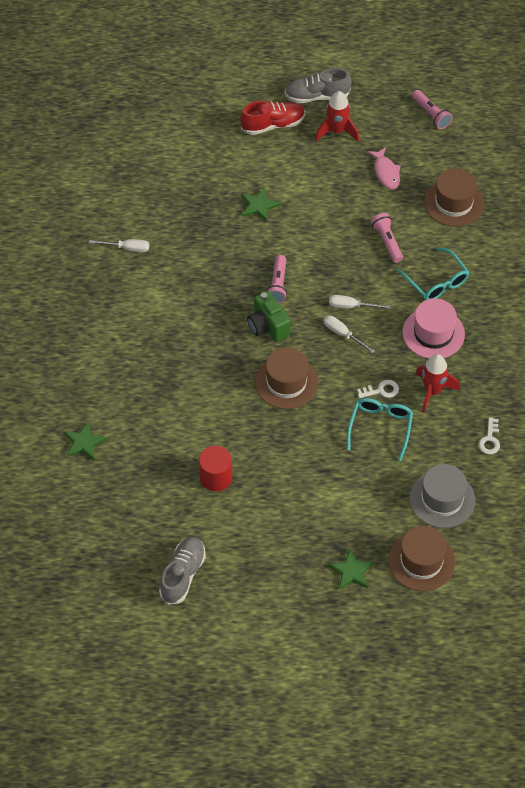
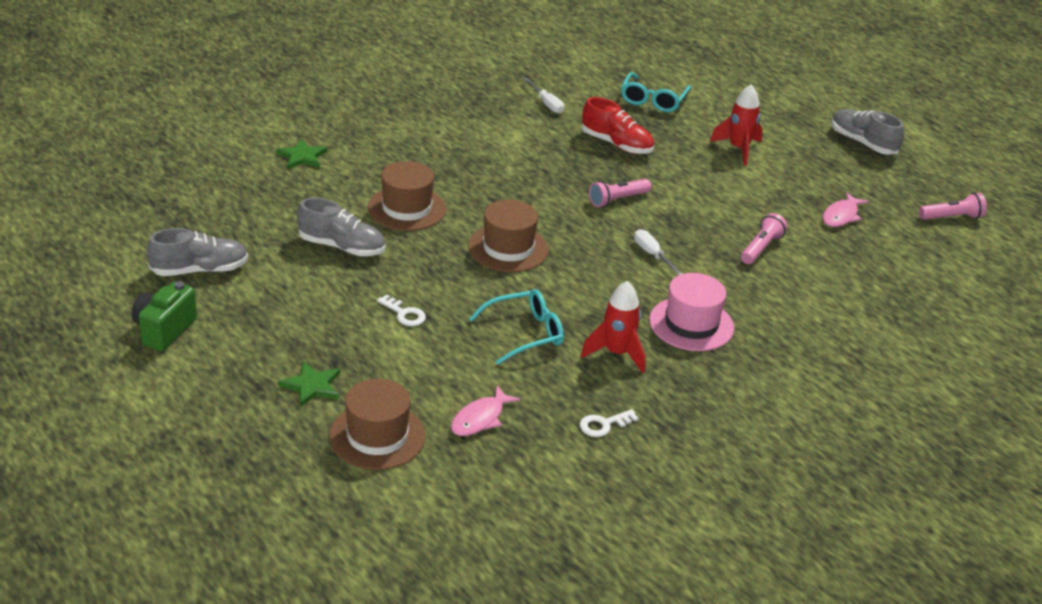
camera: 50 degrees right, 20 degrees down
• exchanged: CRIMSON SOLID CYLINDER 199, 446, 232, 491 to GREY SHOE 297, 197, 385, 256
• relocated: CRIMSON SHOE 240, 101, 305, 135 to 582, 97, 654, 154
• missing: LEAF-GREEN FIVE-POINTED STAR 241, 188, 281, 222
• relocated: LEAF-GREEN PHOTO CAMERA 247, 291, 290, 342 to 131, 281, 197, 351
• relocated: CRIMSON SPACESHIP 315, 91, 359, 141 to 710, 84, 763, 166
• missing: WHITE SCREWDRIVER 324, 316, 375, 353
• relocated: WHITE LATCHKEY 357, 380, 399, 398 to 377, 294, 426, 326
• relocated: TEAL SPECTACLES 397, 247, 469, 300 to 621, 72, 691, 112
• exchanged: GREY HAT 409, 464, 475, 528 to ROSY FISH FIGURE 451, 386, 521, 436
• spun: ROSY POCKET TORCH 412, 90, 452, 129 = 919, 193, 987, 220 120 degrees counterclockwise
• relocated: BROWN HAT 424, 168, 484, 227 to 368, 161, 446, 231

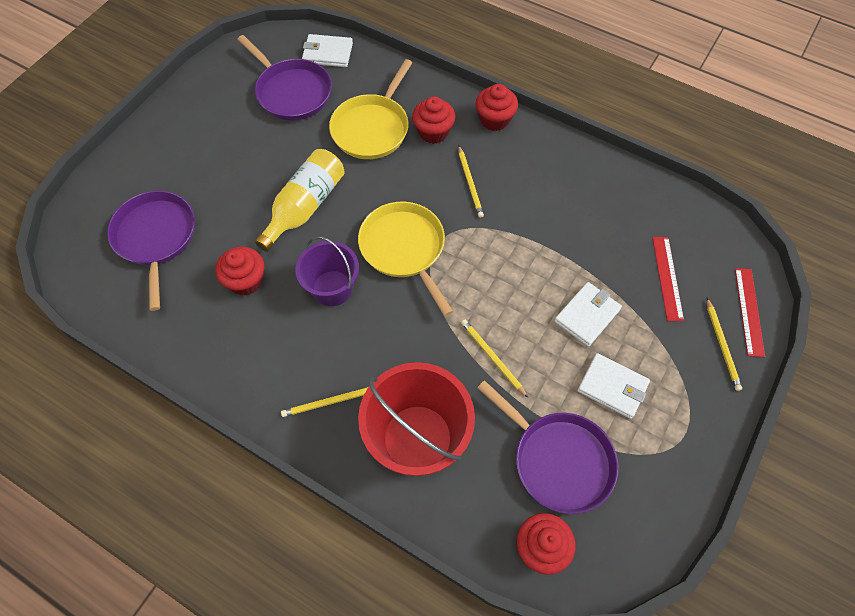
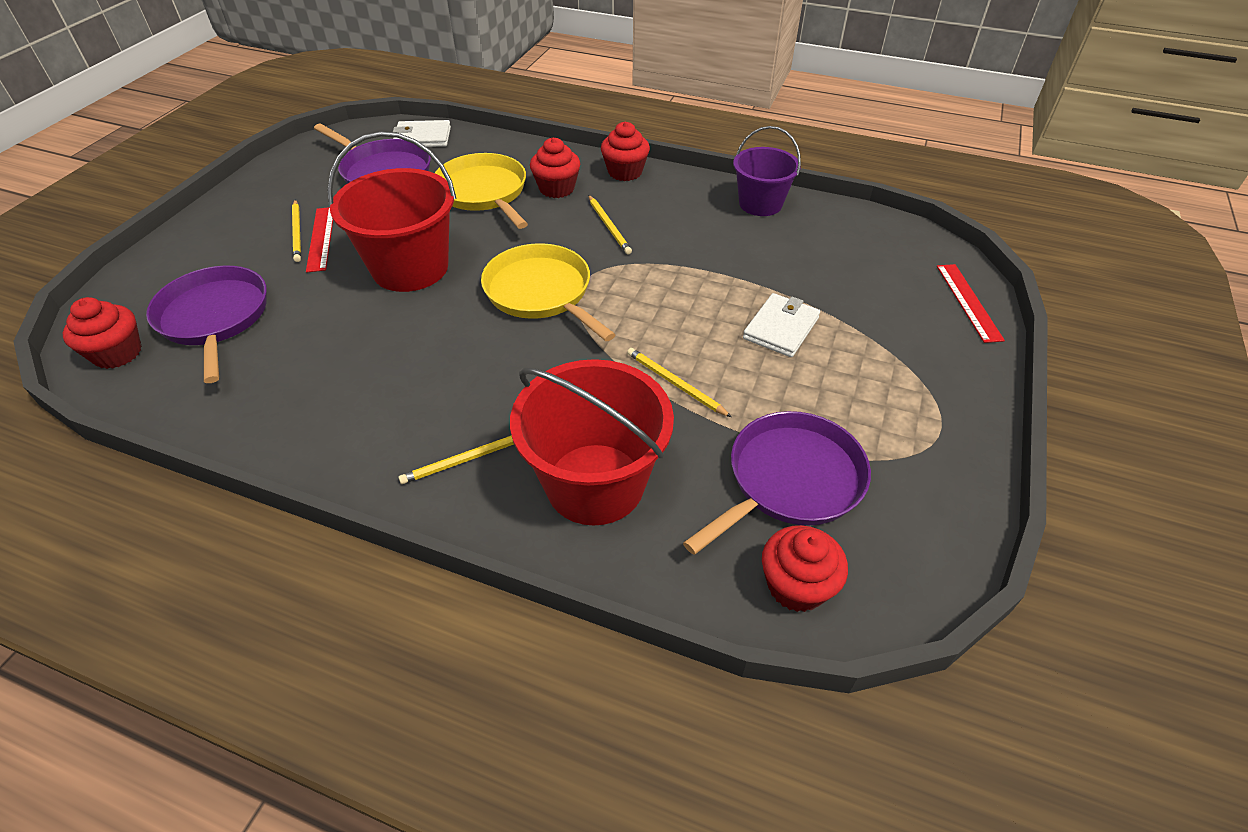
camera: 10 degrees left, 15 degrees down
• relocated: CRIMSON FAIRY CAKE 215, 247, 264, 295 to 62, 297, 142, 369
• exchanged: YELLOW FLASK 255, 149, 345, 252 to CRIMSON BUCKET 327, 132, 456, 292
• relocated: PURPLE BUCKET 295, 236, 359, 306 to 733, 126, 801, 216
• spun: YELLOW FRYING PAN 329, 59, 412, 159 = 435, 153, 528, 229 135 degrees clockwise
• spun: PURPLE FRYING PAN 477, 380, 618, 514 = 683, 411, 871, 555 75 degrees counterclockwise
• missing: WHITE CARD WALLET 577, 353, 650, 419
• relocated: CRIMSON RULER 652, 237, 684, 321 to 306, 207, 333, 273
• relocated: YELLOW LEAD PENCIL 707, 298, 742, 391 to 292, 199, 301, 262

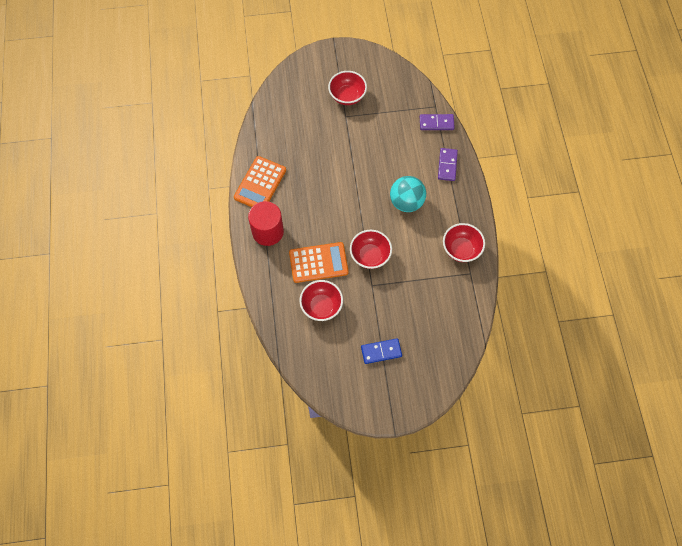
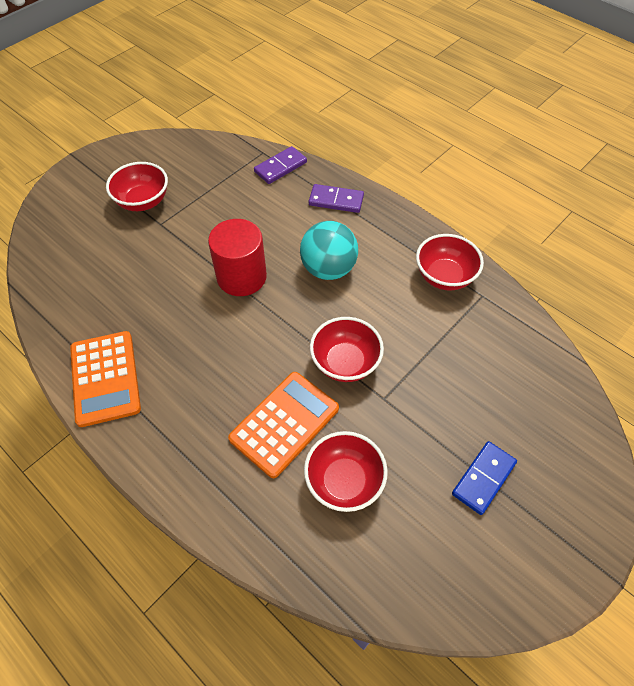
camera: 40 degrees left, 10 degrees down
• relocated: CRIMSON SOLID CYLINDER 248, 201, 284, 246 to 208, 219, 267, 296
• spun: PURPLE DOMINO 438, 148, 458, 181 = 309, 184, 364, 213 45 degrees counterclockwise

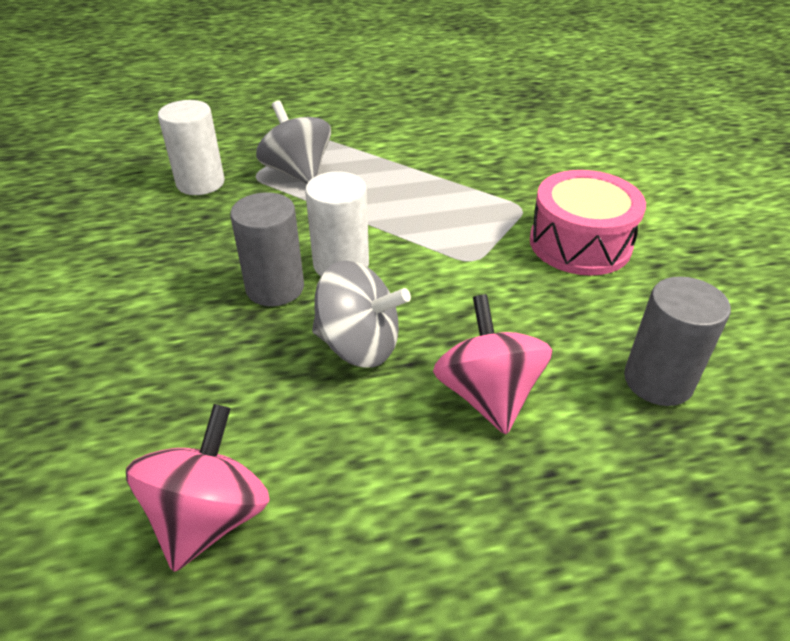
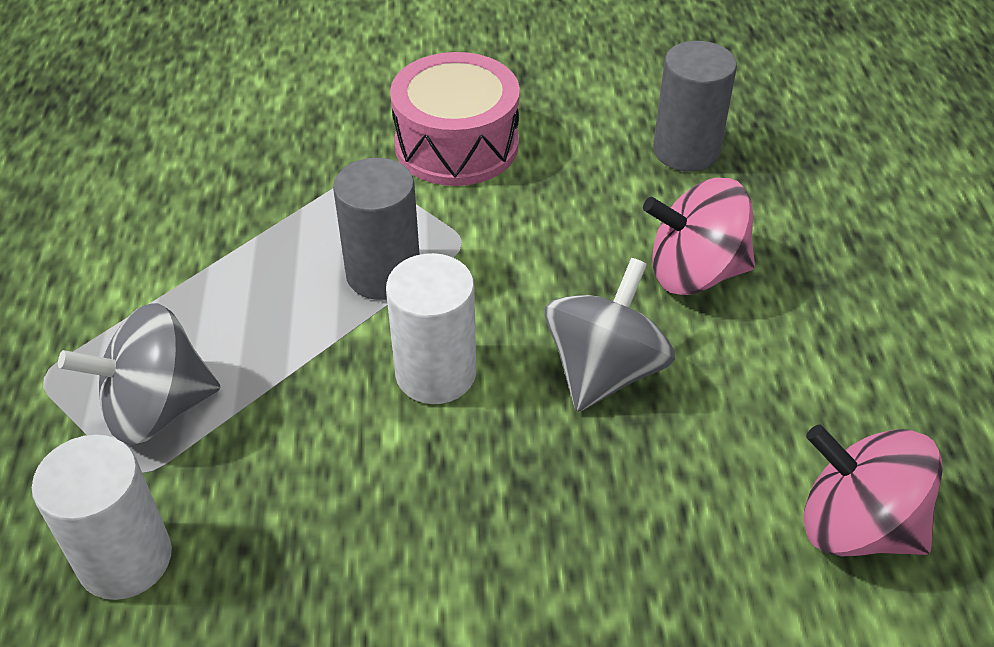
camera: 80 degrees left, 5 degrees up
• relocated: GREY SOLID CYLINDER 230, 192, 304, 306 to 333, 158, 420, 300

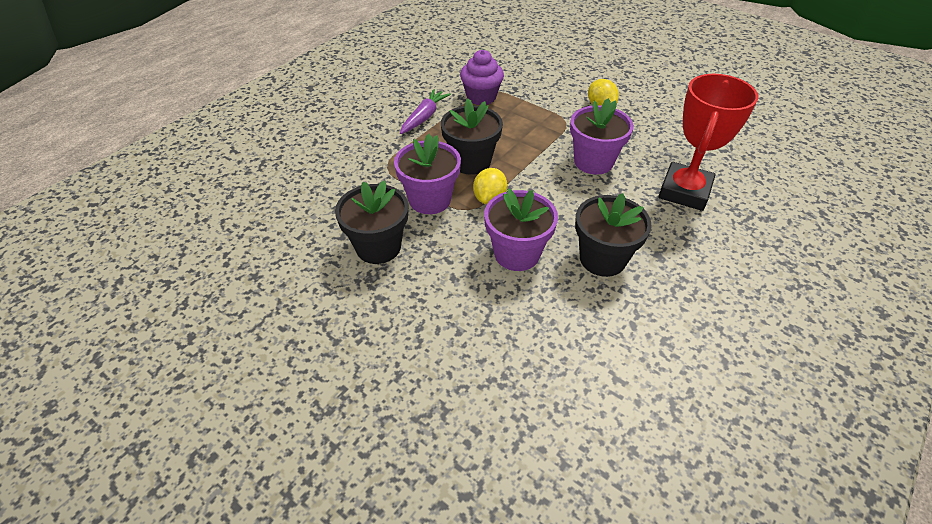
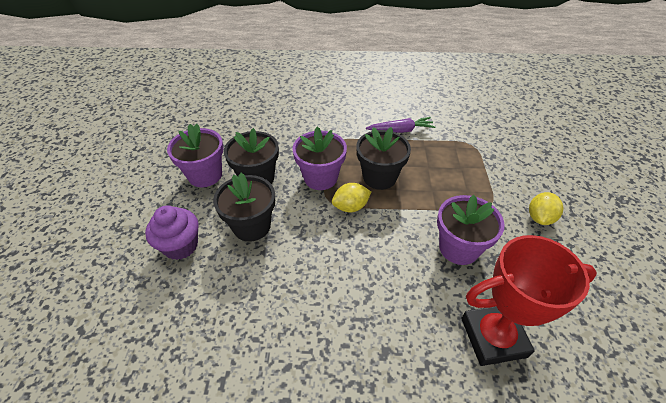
camera: 55 degrees right, 0 degrees up
• relocated: PURPLE FAIRY CAKE 460, 50, 504, 105 to 145, 205, 199, 260
• relocated: PURPLE FLOWER POT 484, 189, 558, 271 to 167, 124, 223, 187
• relocated: BLACK FLOWER POT 575, 193, 652, 277 to 213, 173, 275, 242

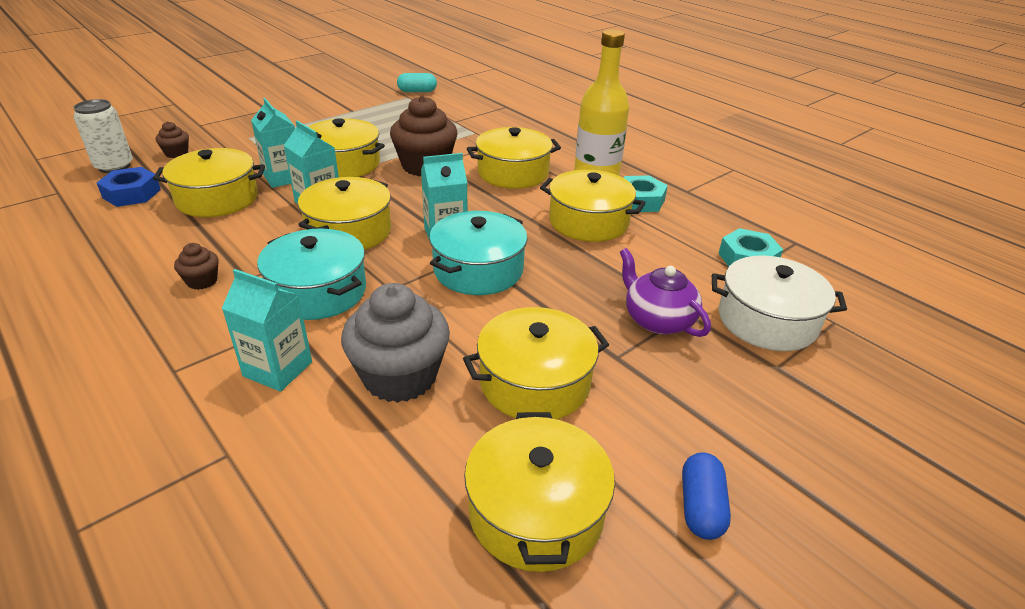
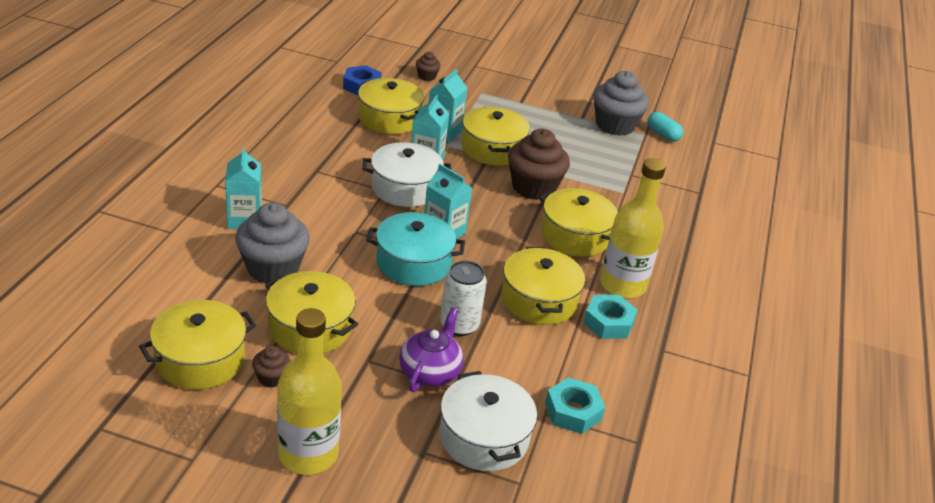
camera: 55 degrees right, 0 degrees up
• relocated: WHITE TIN 73, 99, 133, 173 to 440, 261, 487, 336
• relocated: BROWN FAIRY CAKE 174, 243, 219, 290 to 252, 346, 291, 388
• missing: TEAL POT 257, 228, 366, 320
• colour: YELLOW POT 298, 177, 391, 250 to WHITE POT 363, 142, 451, 207
• missing: BLUE CAPSULE 682, 452, 731, 540
• appeared: YELLOW FLASK 277, 308, 342, 475
• appeared: GREY FAIRY CAKE 594, 71, 649, 136

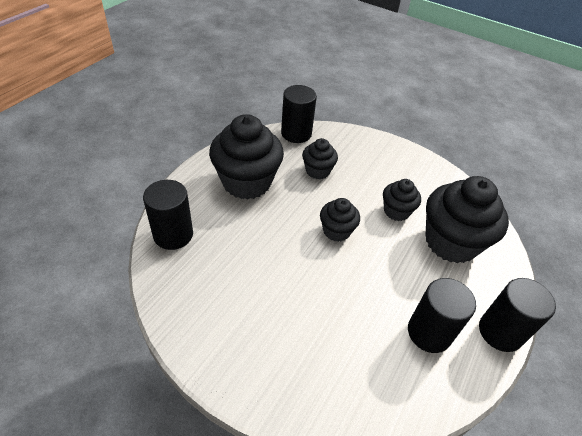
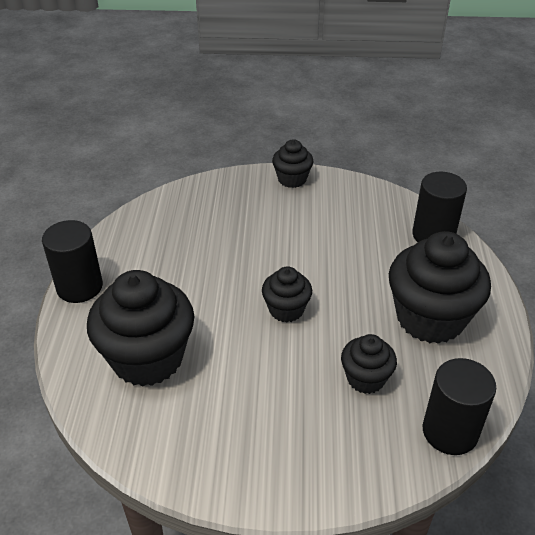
camera: 155 degrees right, 5 degrees down
• relocated: BLACK FAIRY CAKE 383, 179, 421, 221 to 272, 139, 314, 188
• missing: BLACK SOLID CYLINDER 408, 278, 476, 353

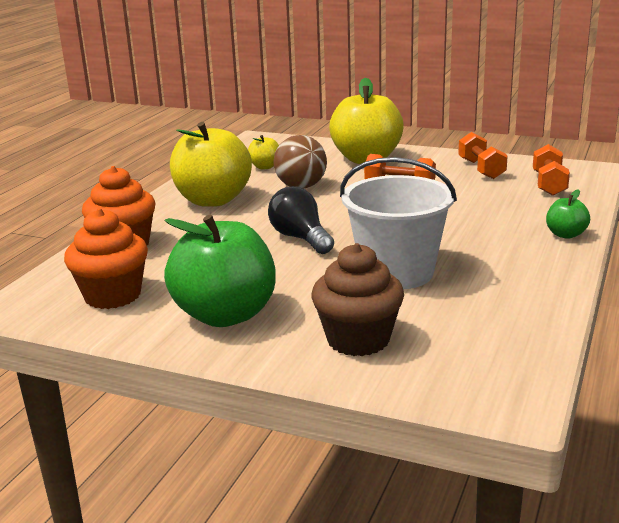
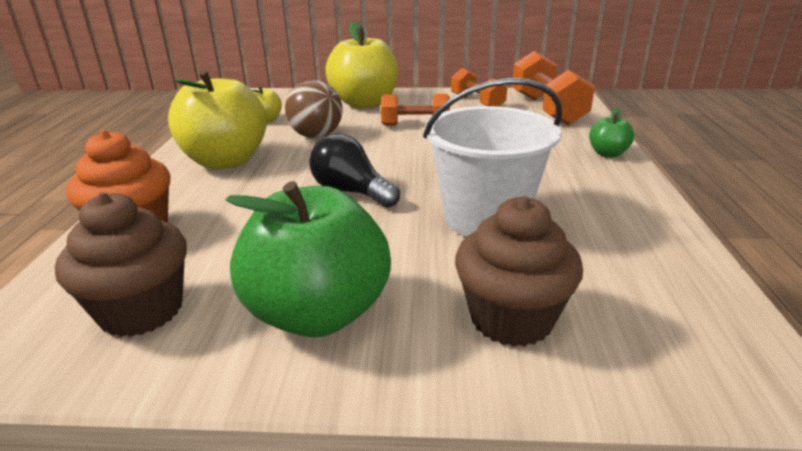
camera: 20 degrees left, 5 degrees up
• colour: ORANGE FAIRY CAKE 64, 208, 148, 309 to BROWN FAIRY CAKE 55, 192, 187, 337
• size: ORANGE HAND WEIGHT 533, 144, 570, 196 = 512, 51, 595, 125 x1.59

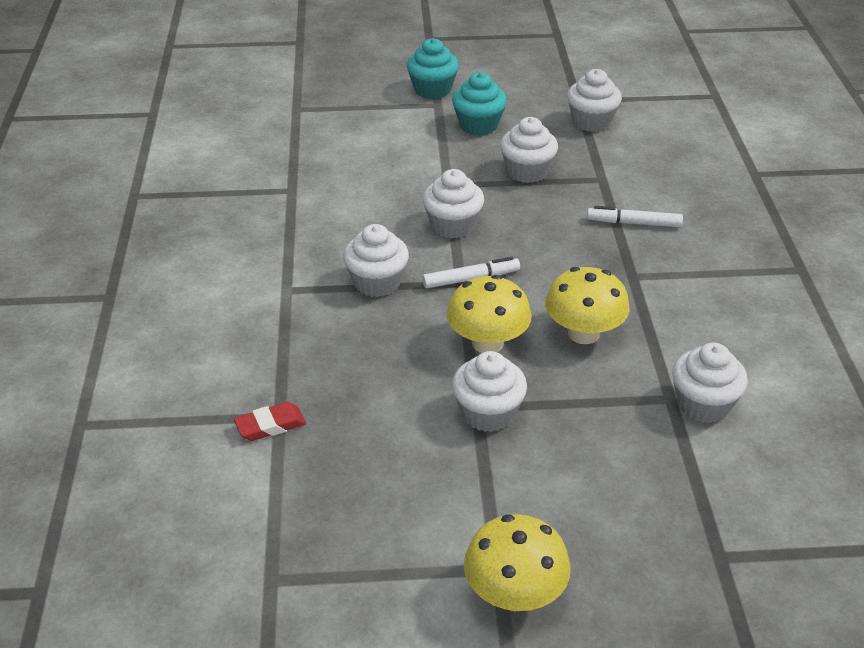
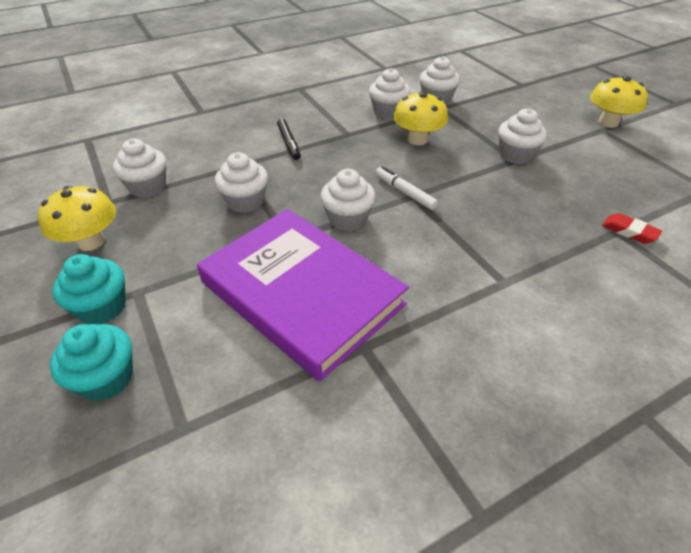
camera: 115 degrees left, 5 degrees up
• relocated: WHITE FAIRY CAKE 343, 224, 409, 297 to 369, 68, 411, 119
• relocated: YELLOW MUSHROOM 447, 275, 532, 353 to 38, 186, 116, 251
• relocated: TEAL FAIRY CAKE 452, 72, 507, 136 to 50, 324, 133, 401
• colour: WHITE MARKER 587, 206, 683, 227 to BLACK MARKER 277, 118, 301, 160
• appeared: PURPLE HARDBACK 197, 209, 409, 382

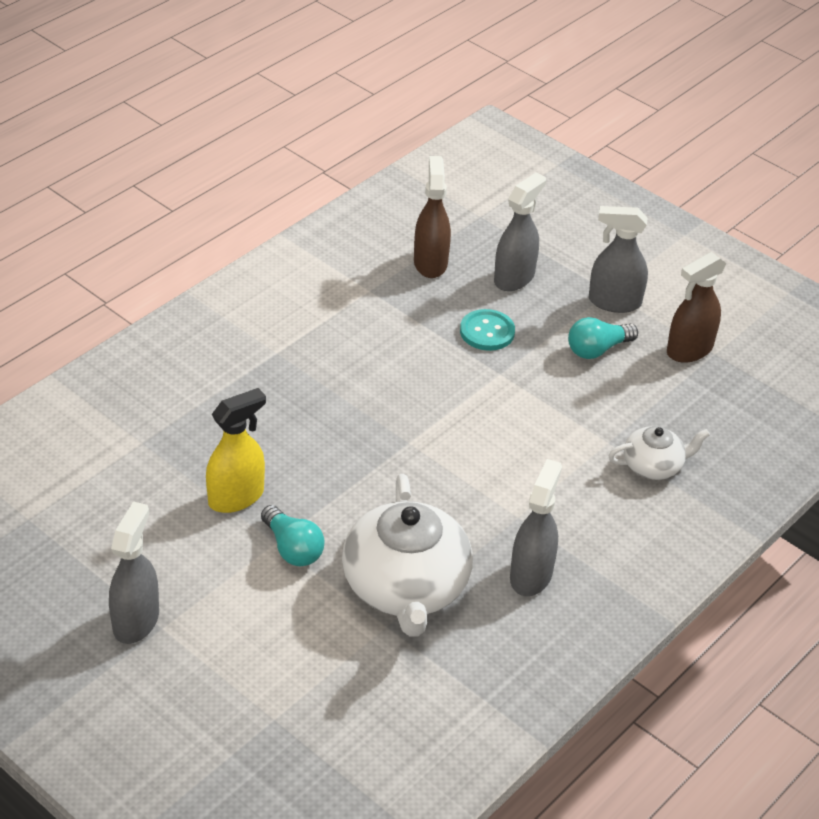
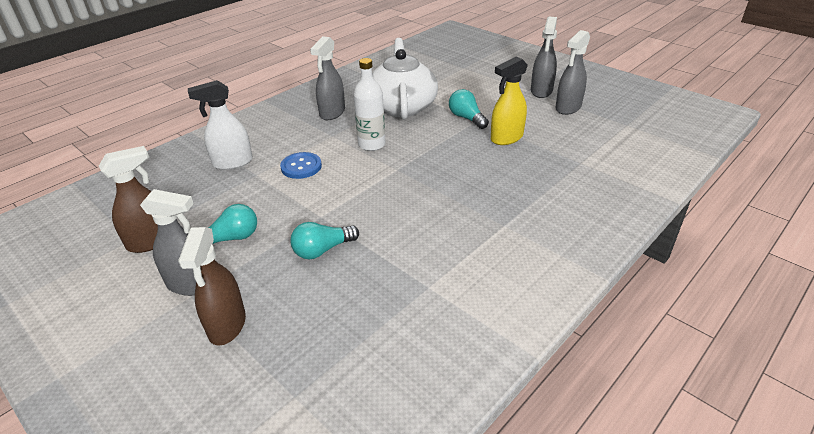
camera: 175 degrees left, 5 degrees down
• relocated: BROWN SPRAYER 414, 156, 451, 278 to 178, 227, 246, 346
• exchanged: TEAL SEWING BUTTON 460, 309, 515, 351 to TEAL LIGHTBULB 290, 222, 359, 259
• relocated: GREY SPRAYER 494, 173, 546, 291 to 555, 30, 590, 115
• exchanged: WHITE CHINA TEAPOT 608, 426, 710, 480 to WHITE SPRAYER 188, 80, 253, 170
• appeared: BLUE SEWING BUTTON 280, 152, 322, 179
• appeared: WHITE FLASK 353, 58, 386, 151

